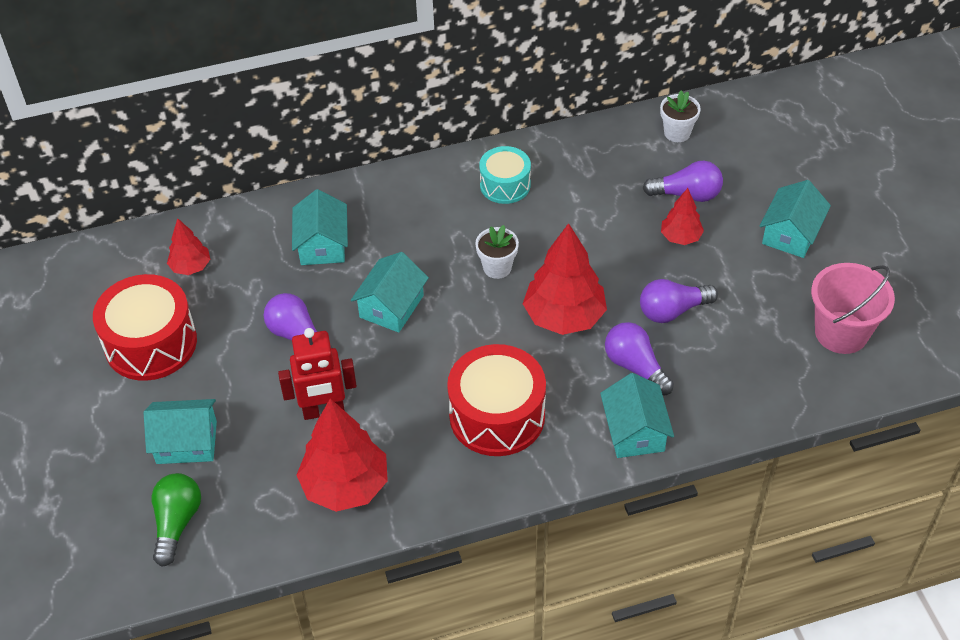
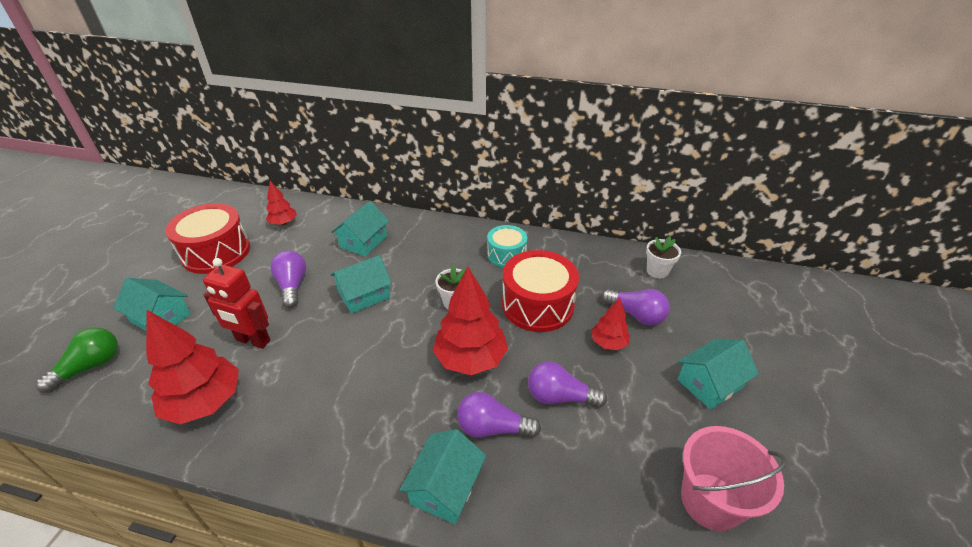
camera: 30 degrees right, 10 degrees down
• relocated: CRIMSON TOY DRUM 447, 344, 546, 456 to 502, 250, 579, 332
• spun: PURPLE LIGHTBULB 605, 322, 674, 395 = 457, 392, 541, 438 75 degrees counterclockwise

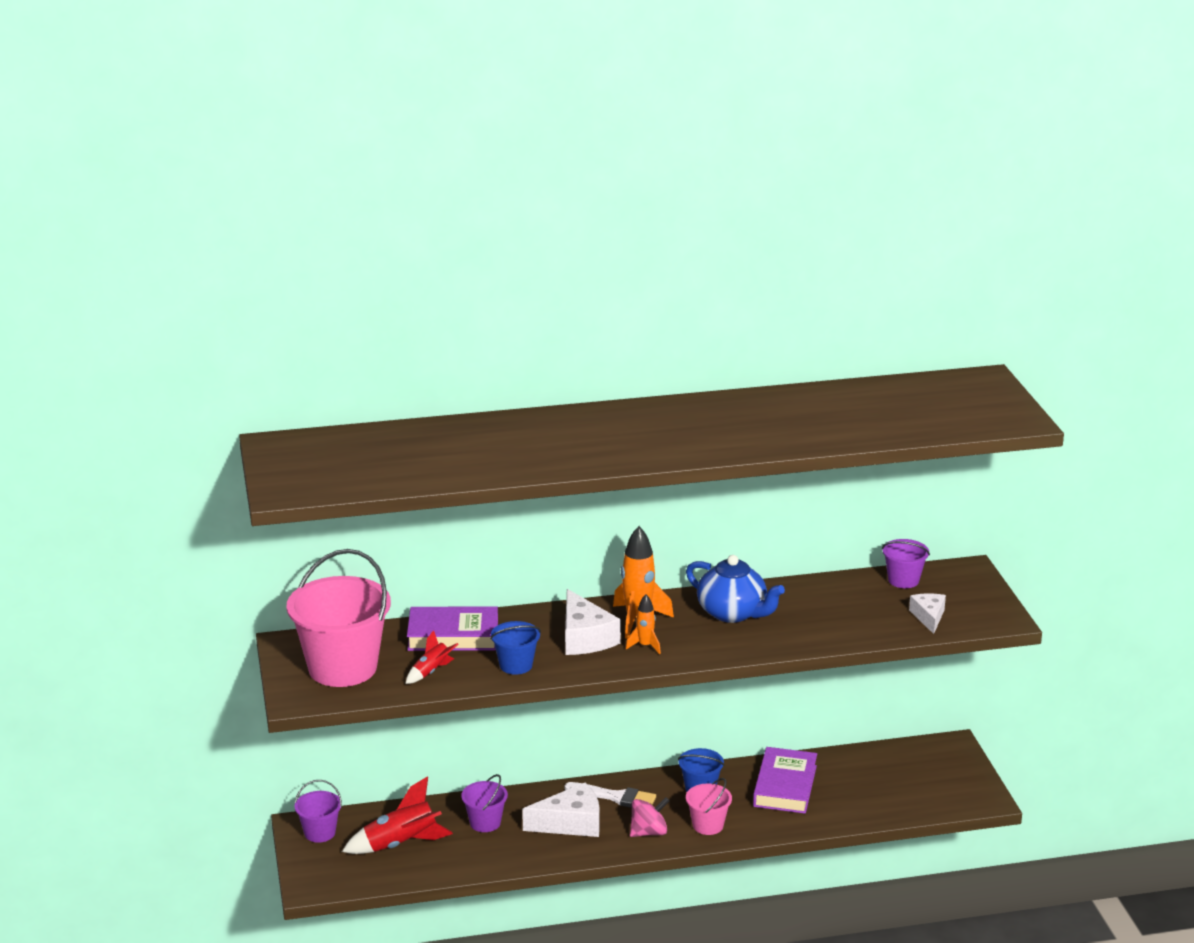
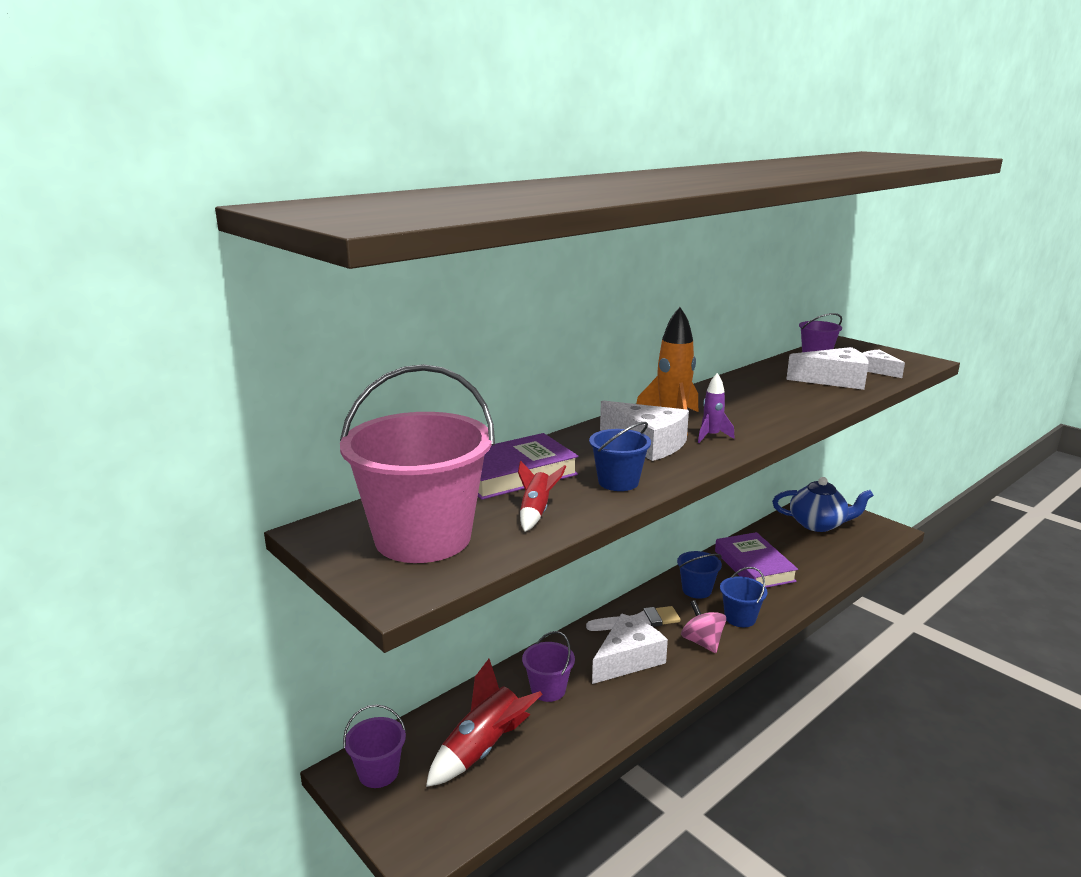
camera: 30 degrees left, 5 degrees down
• colour: ORANGE SPACESHIP 625, 594, 661, 654 to PURPLE SPACESHIP 698, 373, 735, 443
• spun: ROSY WHIRLIGIG 630, 797, 670, 837 = 681, 600, 726, 653 60 degrees counterclockwise
• relocated: BLUE CHINA TEAPOT 686, 555, 785, 623 to 772, 477, 874, 532
• colour: ROSY BUCKET 686, 778, 732, 835 to BLUE BUCKET 720, 567, 768, 627
• appeared: WHITE PIECE OF CHEESE 786, 347, 869, 390

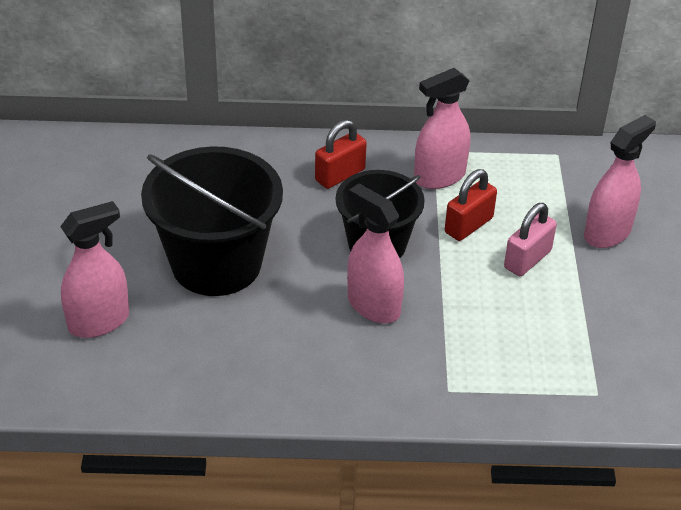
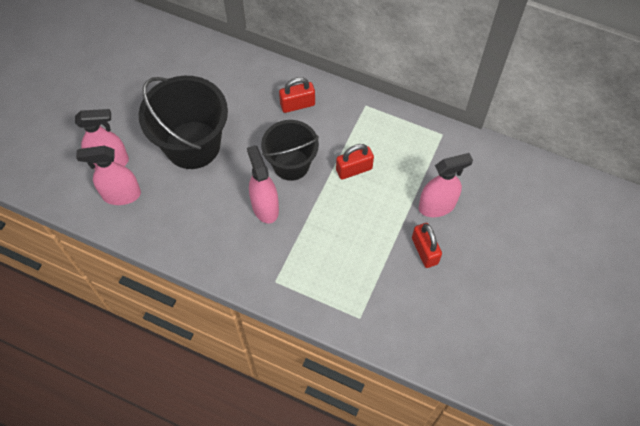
camera: 25 degrees right, 20 degrees up
• relocated: ROSY SPRAYER 414, 68, 470, 189 to 76, 146, 141, 205
• missing: ROSY PADLOCK 504, 203, 557, 276
• appeared: CRIMSON PADLOCK 412, 223, 442, 268

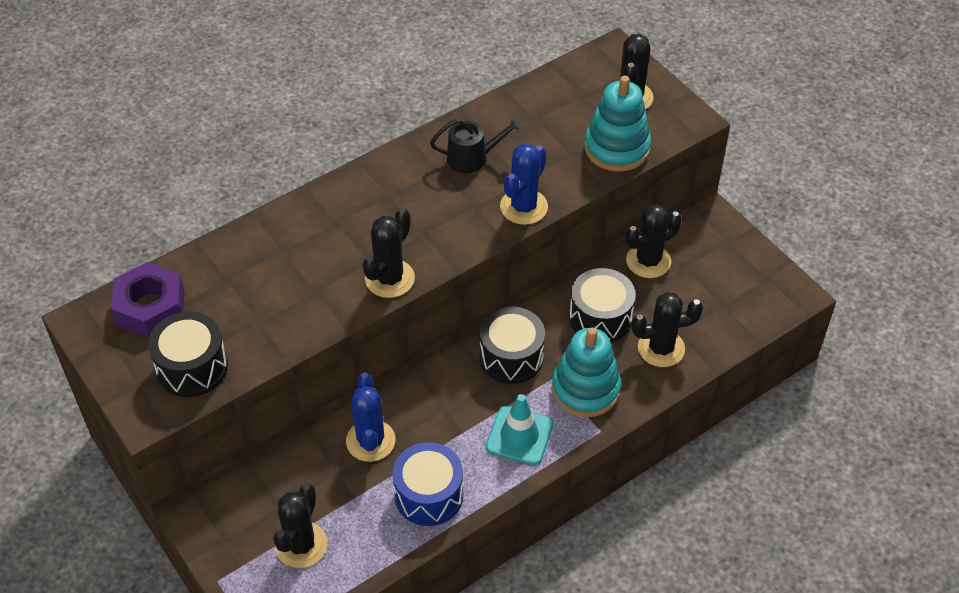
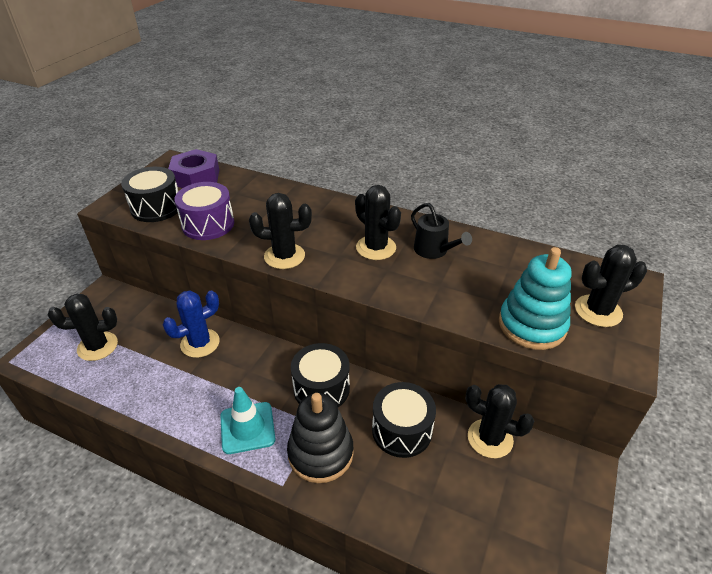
camera: 60 degrees right, 10 degrees down
• missing: BLUE TOY DRUM 392, 442, 463, 526
• missing: BLUE CACTUS 500, 144, 548, 225
• colour: TEAL RING STACKER 552, 327, 621, 417 to BLACK RING STACKER 287, 393, 354, 483
• relocated: BLACK CACTUS 631, 292, 703, 367 to 355, 185, 401, 260
• appeared: PURPLE TOY DRUM 174, 182, 234, 240

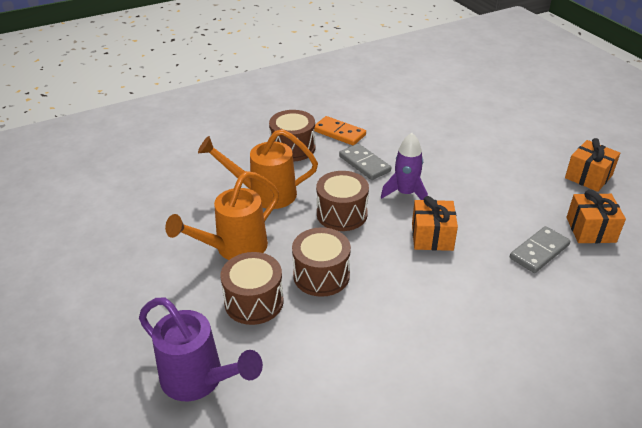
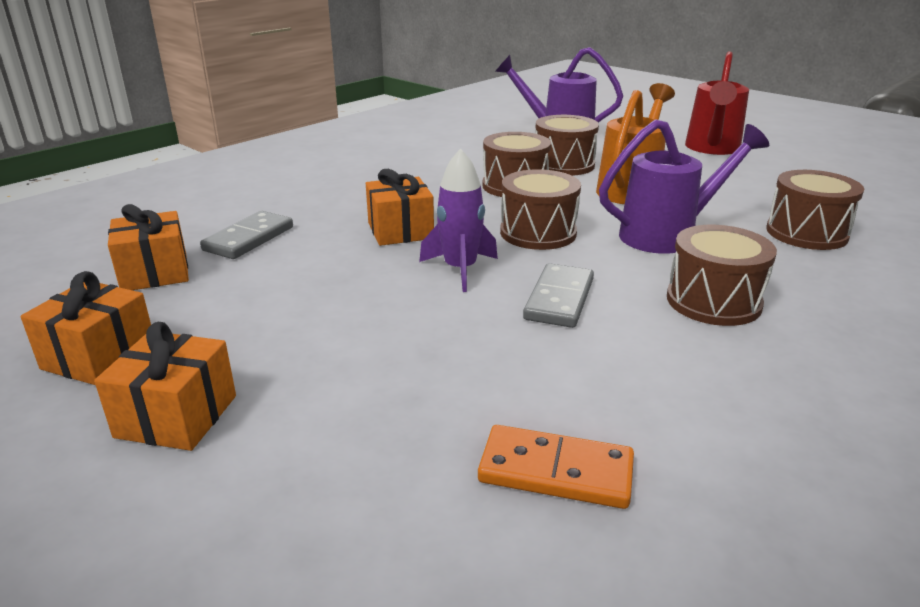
camera: 160 degrees right, 10 degrees down
• colour: ORANGE SPRINKLING CAN 198, 129, 318, 209 to PURPLE SPRINKLING CAN 599, 119, 769, 254
• relocated: ORANGE DOMINO 314, 116, 366, 145 to 478, 425, 634, 509
• spun: GREY DOMINO 339, 143, 391, 180 = 523, 263, 594, 328 75 degrees clockwise
• appeared: ORANGE PRESENT 94, 322, 236, 451
• appeared: CRIMSON SPRINKLING CAN 685, 51, 749, 155
• appeared: BROWN TOY DRUM 766, 170, 864, 250

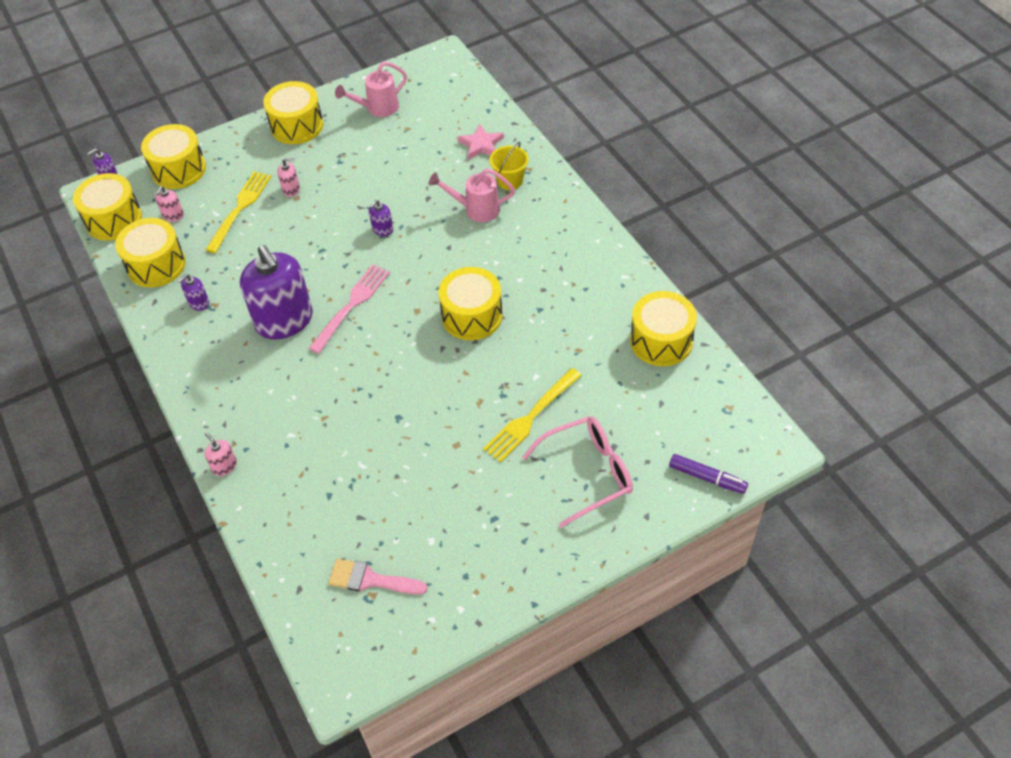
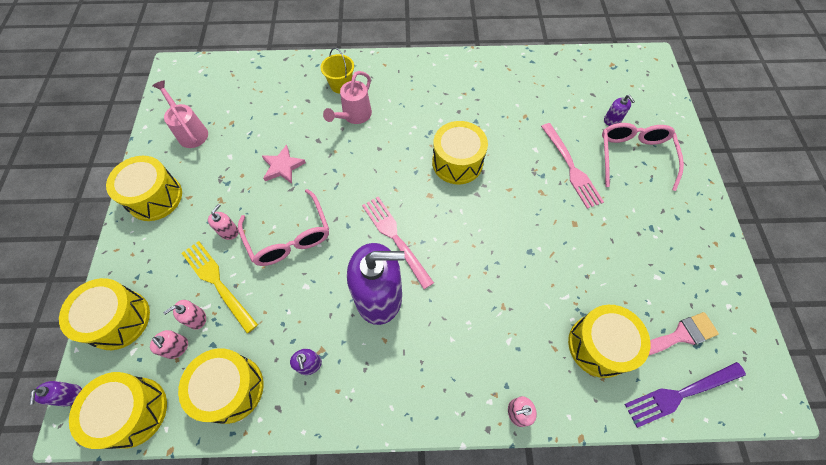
camera: 65 degrees left, 10 degrees up
• spun: ROSY BRUSH 328, 559, 428, 595 = 649, 312, 719, 355 150 degrees counterclockwise
• spun: ROSY SPRINKLING CAN 335, 62, 407, 117 = 153, 80, 208, 148 150 degrees clockwise
• relocated: PURPLE SOAP PUMP 369, 200, 393, 236 to 604, 95, 635, 126
• relocated: ROSY FIVE-POINTED STAR 457, 123, 504, 160 to 262, 145, 306, 184
• colour: YELLOW FORK 483, 368, 582, 463 to ROSY FORK 541, 123, 604, 209
• relocated: YELLOW TOY DRUM 630, 291, 697, 366 to 568, 305, 650, 378
• missing: PURPLE MARKER 669, 454, 748, 494
• appeared: ROSY SOAP PUMP 163, 300, 206, 330
• appeared: ROSY SPECTACLES 238, 189, 329, 266
• appeared: PURPLE FORK 625, 362, 746, 428

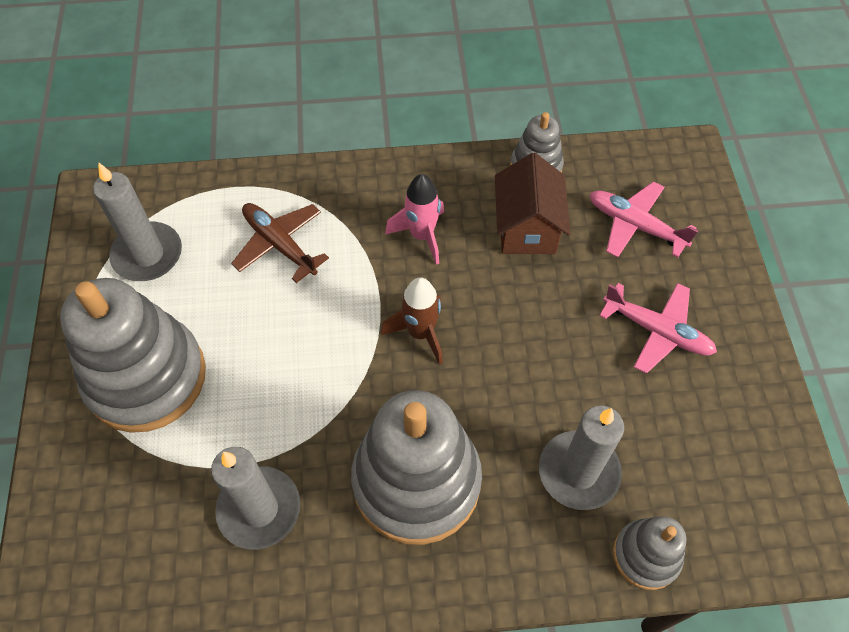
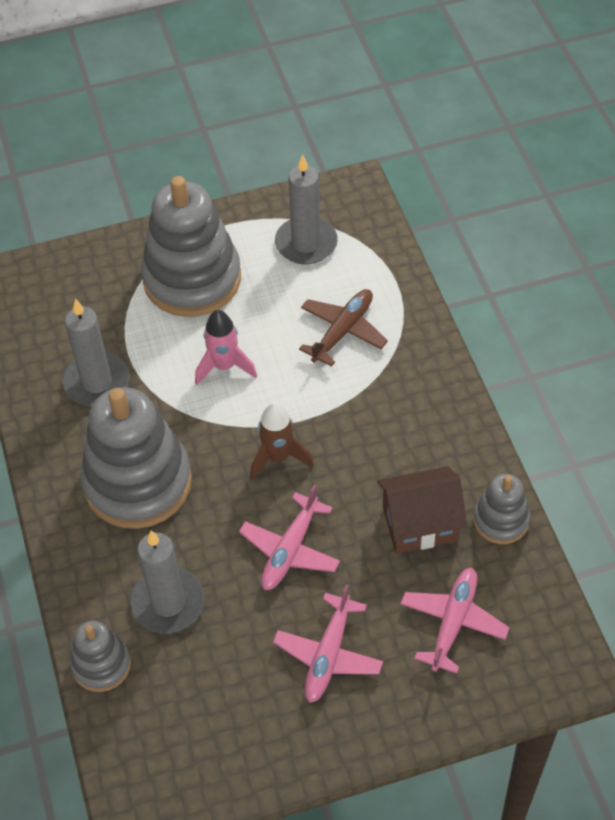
camera: 80 degrees right, 5 degrees down
• relocated: ROSY SPACESHIP 385, 174, 444, 265 to 195, 310, 257, 385
• appeared: ROSY TOY PLANE 239, 485, 340, 590

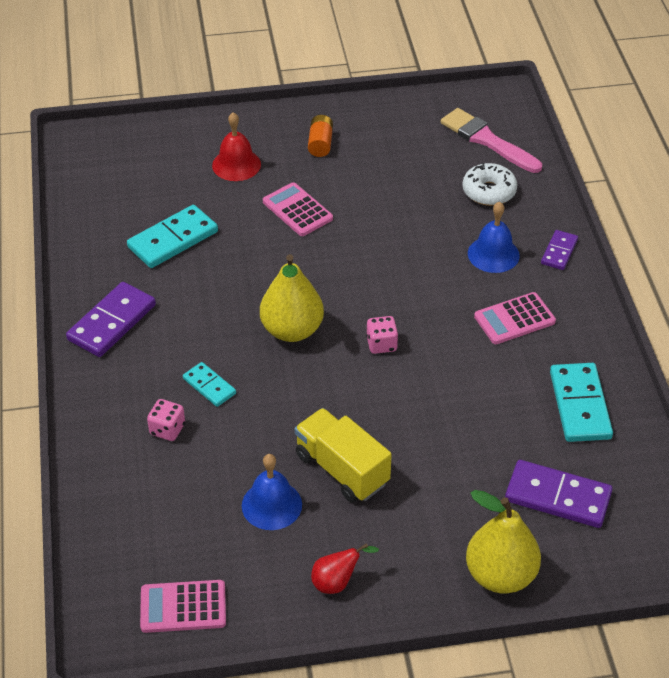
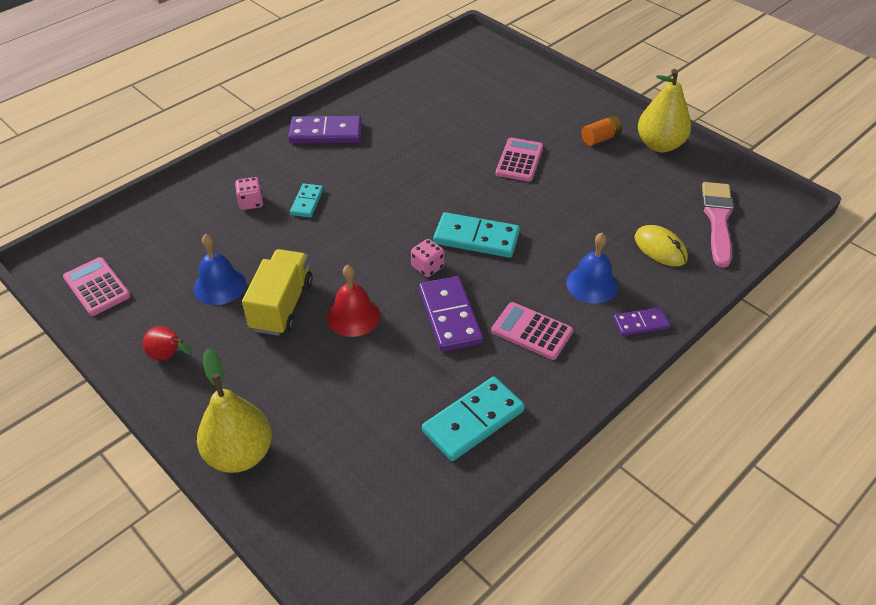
camera: 55 degrees right, 0 degrees up
• relocated: TEAL DOMINO 127, 205, 218, 268 to 433, 212, 520, 258
• relocated: CRIMSON HAND BELL 212, 112, 261, 181 to 327, 265, 380, 337
• relocated: YELLOW PEAR FRUIT 260, 254, 324, 342 to 638, 69, 691, 152
• exchanged: WHITE DONUT 463, 163, 517, 206 to YELLOW PC MOUSE 635, 225, 688, 266
• relocated: PURPLE DOMINO 505, 460, 613, 528 to 419, 276, 483, 352

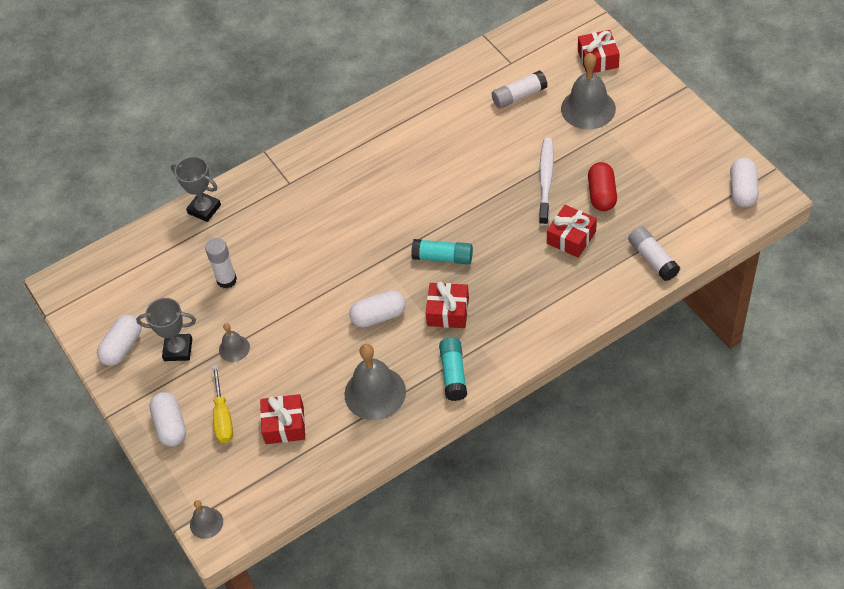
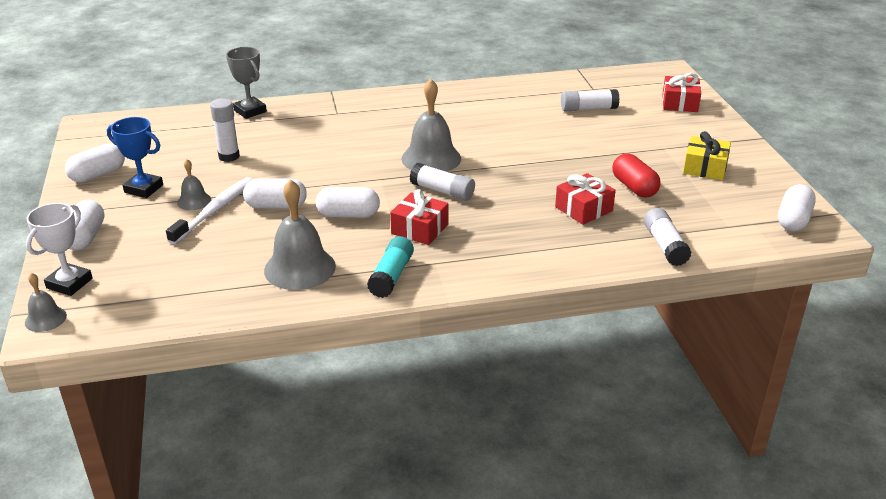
camera: 15 degrees right, 20 degrees down
• colour: GREY TROPHY 136, 298, 196, 361 to BLUE TROPHY 107, 117, 163, 198
• missing: YELLOW SCREWDRIVER 212, 365, 233, 443
• missing: CRIMSON PRESENT 260, 394, 305, 444
• colour: TEAL GLUE STICK 411, 239, 473, 264 to WHITE GLUE STICK 410, 163, 475, 201
• relocated: WHITE TOOTH BRUSH 539, 138, 554, 226 to 166, 177, 253, 245
• relocated: GREY HAND BELL 561, 53, 616, 129 to 402, 79, 461, 172
• spun: CRIMSON CAPSULE 588, 162, 617, 211 = 612, 154, 661, 198 45 degrees counterclockwise
• appeared: WHITE TROPHY 26, 203, 93, 296
• appeared: WHITE CAPSULE 243, 179, 307, 209
• appeared: YELLOW PRESENT 683, 131, 731, 180

